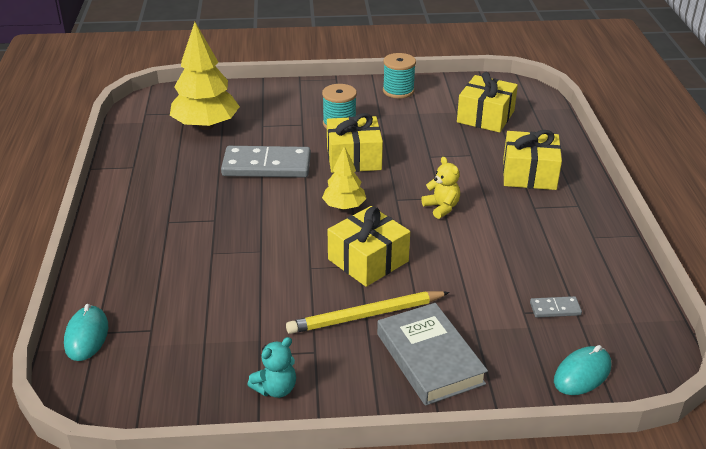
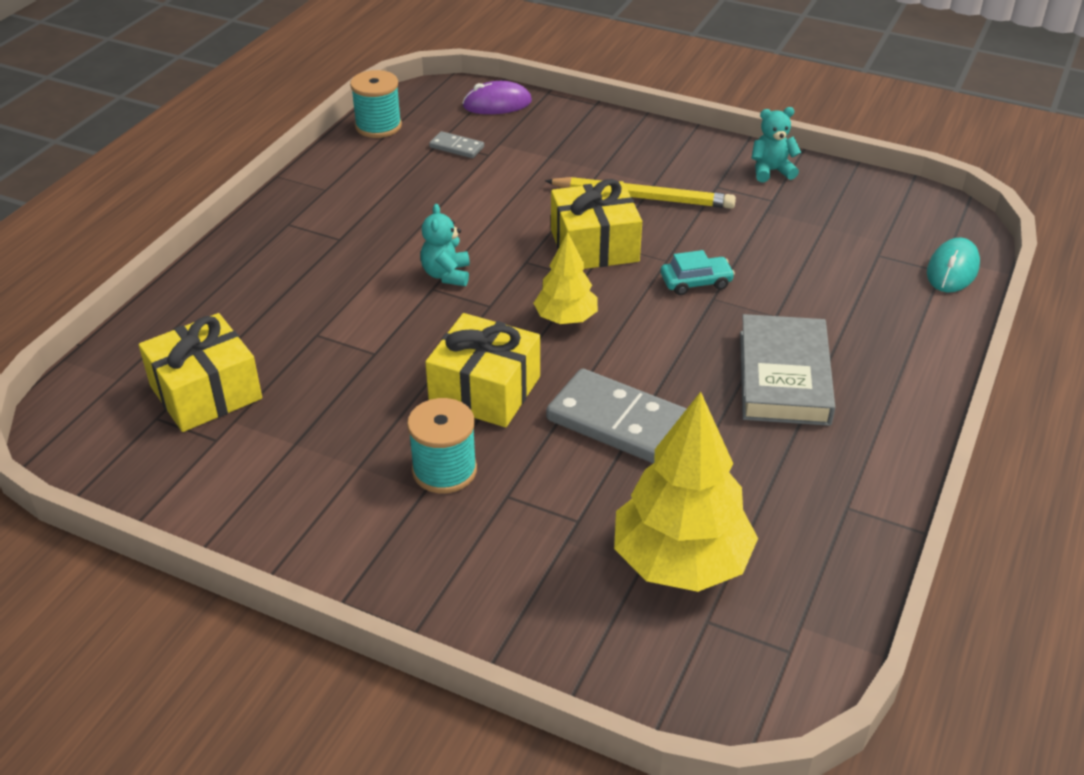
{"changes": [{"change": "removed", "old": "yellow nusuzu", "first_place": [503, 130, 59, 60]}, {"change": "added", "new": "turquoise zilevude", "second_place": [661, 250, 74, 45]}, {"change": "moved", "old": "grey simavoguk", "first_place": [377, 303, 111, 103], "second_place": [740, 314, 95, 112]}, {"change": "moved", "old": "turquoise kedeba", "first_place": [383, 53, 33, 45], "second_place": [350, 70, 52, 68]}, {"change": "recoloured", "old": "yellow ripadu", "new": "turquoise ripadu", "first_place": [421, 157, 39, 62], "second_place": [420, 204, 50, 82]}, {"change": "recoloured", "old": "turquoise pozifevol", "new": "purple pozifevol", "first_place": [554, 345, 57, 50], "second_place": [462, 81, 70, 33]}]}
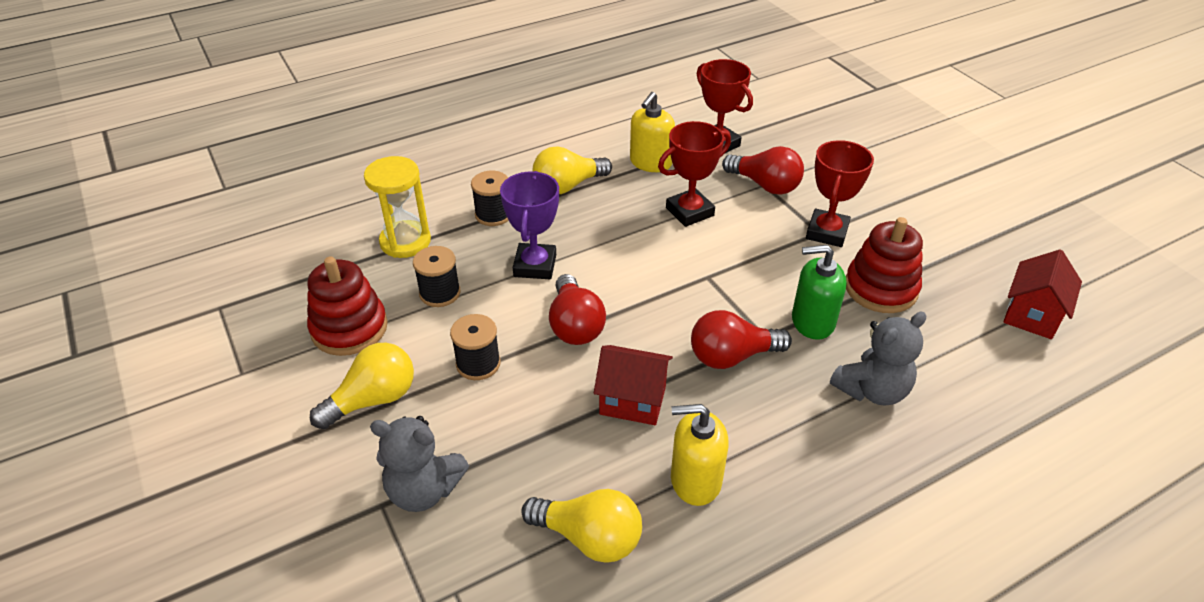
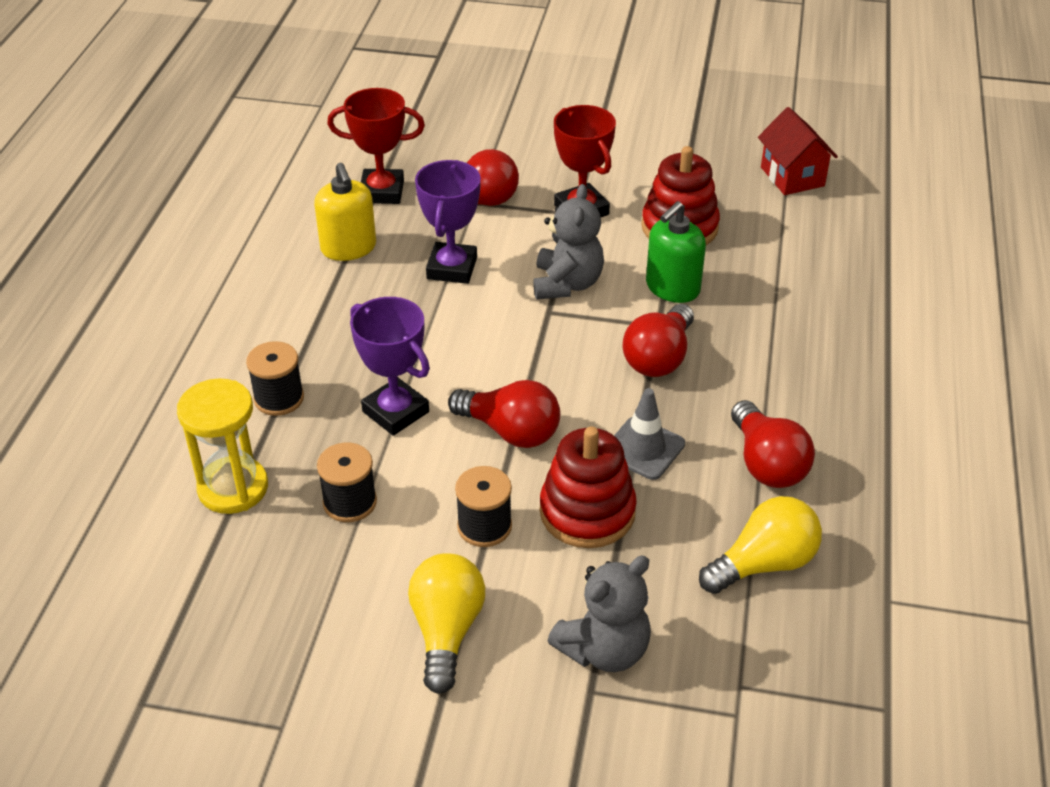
{"changes": [{"change": "removed", "old": "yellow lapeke", "first_place": [533, 146, 79, 48]}, {"change": "moved", "old": "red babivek", "first_place": [307, 256, 81, 100], "second_place": [540, 426, 97, 122]}, {"change": "moved", "old": "grey ripadu", "first_place": [830, 312, 96, 93], "second_place": [533, 184, 71, 115]}, {"change": "replaced", "old": "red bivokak", "new": "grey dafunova", "first_place": [594, 345, 79, 80], "second_place": [614, 388, 71, 92]}, {"change": "replaced", "old": "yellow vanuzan", "new": "red lapeke", "first_place": [671, 404, 58, 102], "second_place": [731, 400, 84, 88]}, {"change": "recoloured", "old": "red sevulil", "new": "purple sevulil", "first_place": [658, 121, 73, 106], "second_place": [415, 160, 66, 124]}]}
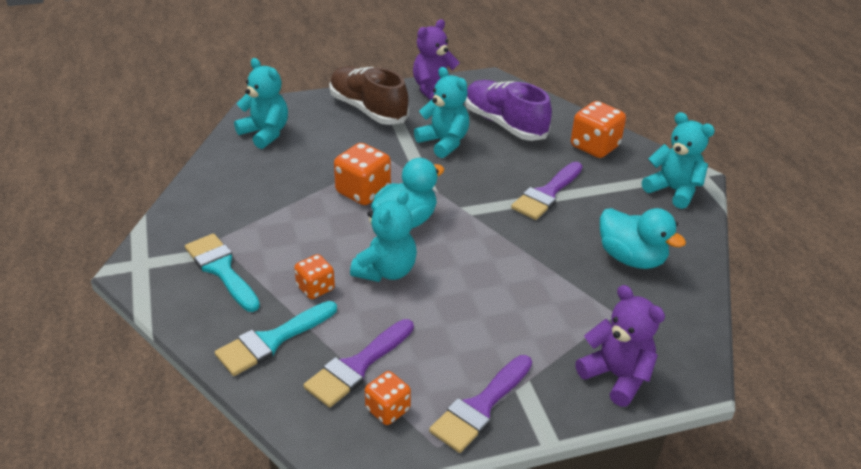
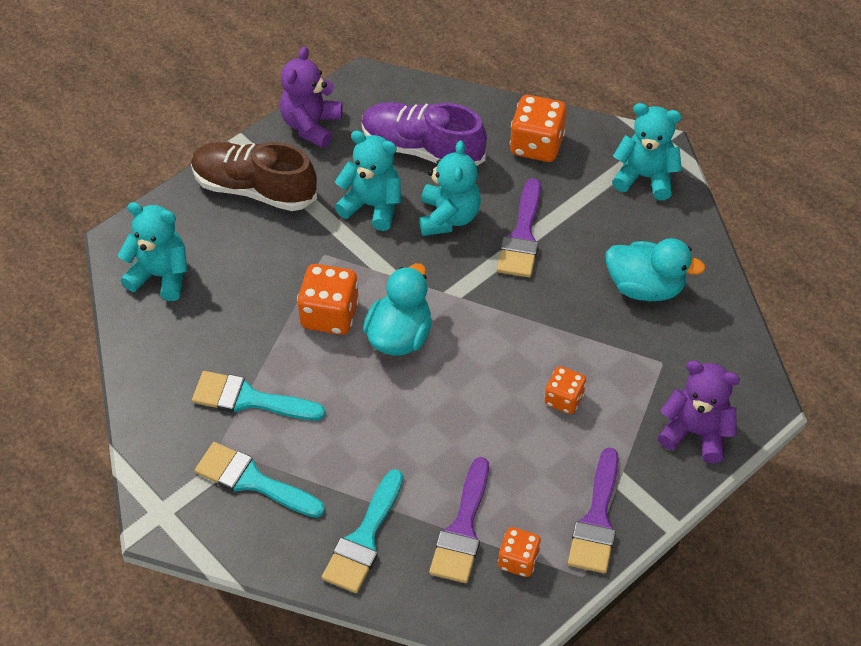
{"changes": [{"change": "added", "new": "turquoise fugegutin", "second_place": [192, 371, 134, 50]}, {"change": "moved", "old": "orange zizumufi", "first_place": [294, 254, 41, 45], "second_place": [544, 366, 42, 48]}, {"change": "moved", "old": "turquoise ripadu", "first_place": [350, 191, 67, 91], "second_place": [419, 140, 62, 96]}]}
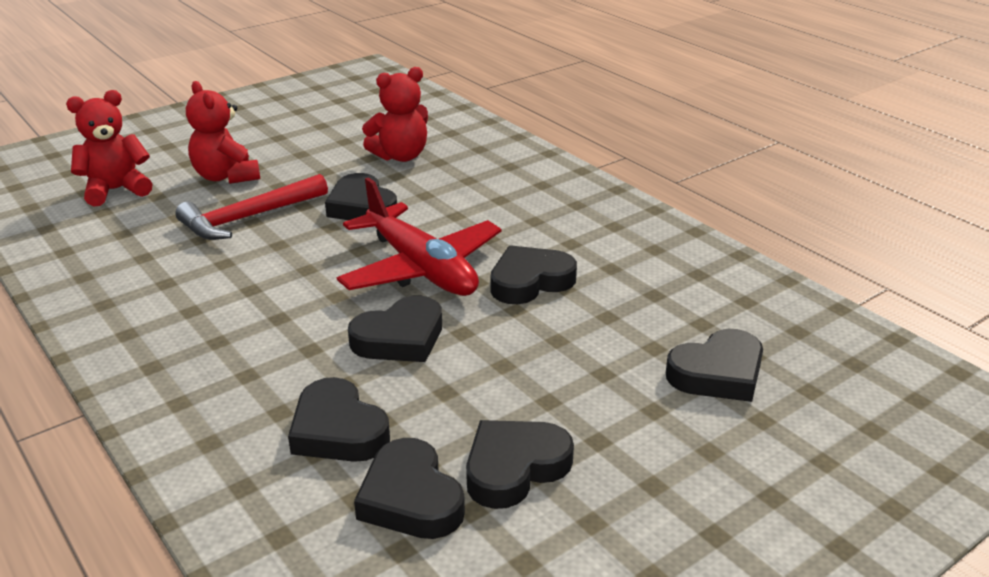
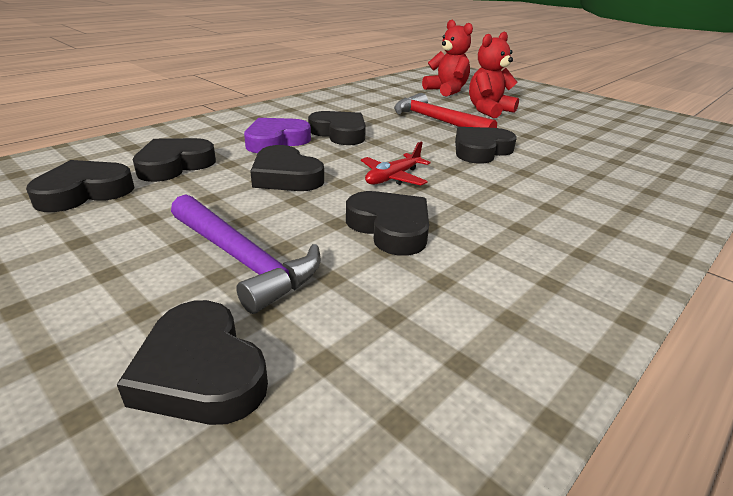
{"changes": [{"change": "removed", "old": "red ripadu", "first_place": [362, 67, 66, 95]}, {"change": "added", "new": "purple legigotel", "second_place": [171, 194, 150, 120]}, {"change": "added", "new": "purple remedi", "second_place": [244, 118, 67, 35]}, {"change": "moved", "old": "black remedi", "first_place": [466, 420, 108, 89], "second_place": [308, 111, 58, 34]}, {"change": "resized", "old": "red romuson", "first_place": [337, 177, 165, 119], "second_place": [361, 142, 70, 43], "factor": 0.49}]}
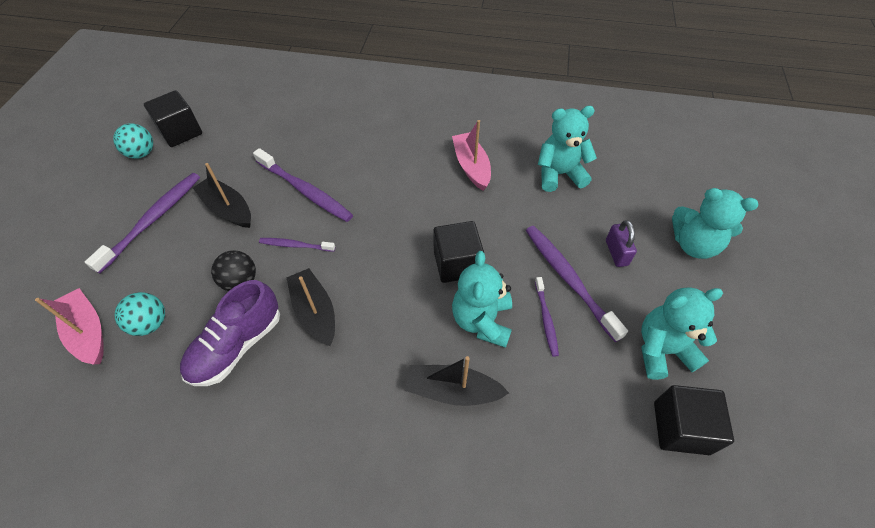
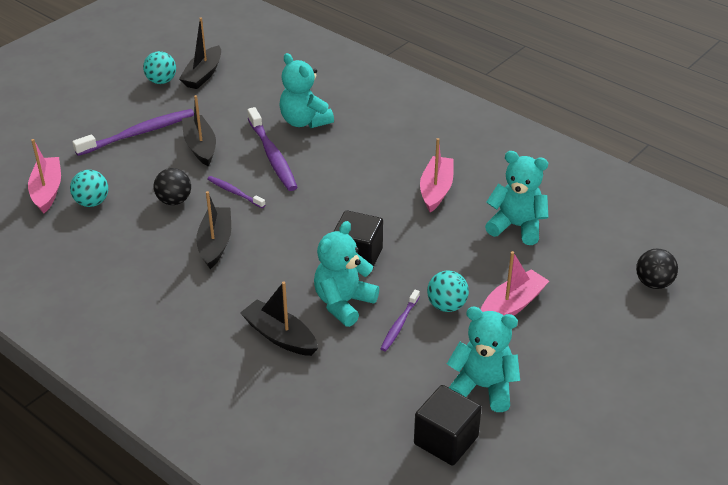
{"changes": [{"change": "removed", "old": "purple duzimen", "first_place": [180, 280, 100, 106]}, {"change": "added", "new": "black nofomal", "second_place": [636, 248, 42, 41]}, {"change": "moved", "old": "turquoise ripadu", "first_place": [672, 188, 86, 71], "second_place": [279, 53, 55, 75]}, {"change": "replaced", "old": "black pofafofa", "new": "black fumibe", "first_place": [144, 90, 58, 57], "second_place": [179, 17, 42, 72]}, {"change": "replaced", "old": "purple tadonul", "new": "turquoise nofomal", "first_place": [526, 226, 102, 116], "second_place": [427, 271, 42, 41]}, {"change": "replaced", "old": "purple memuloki", "new": "pink fumibe", "first_place": [606, 220, 31, 47], "second_place": [480, 251, 69, 64]}]}
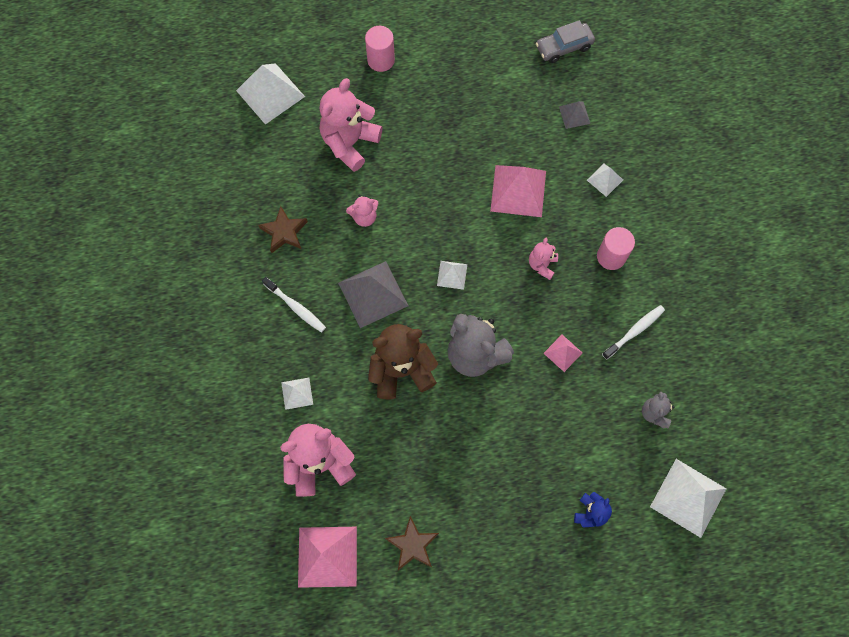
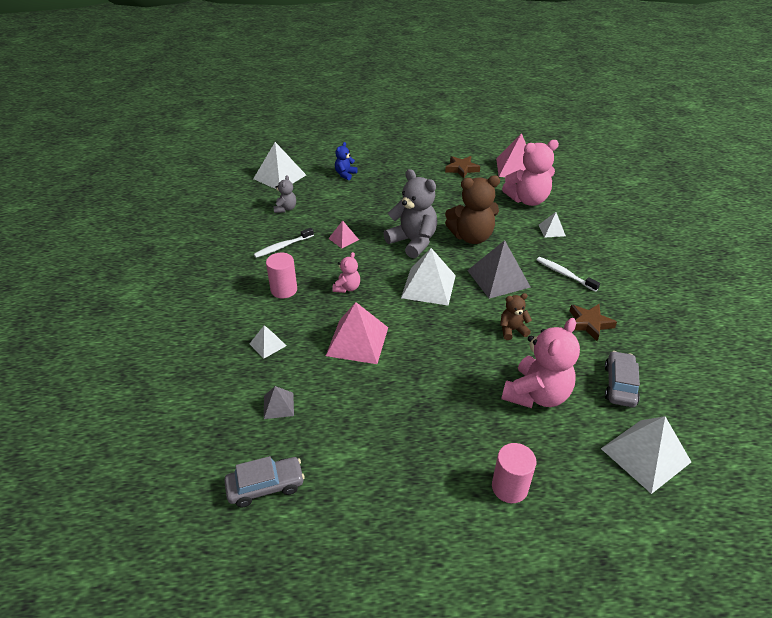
{"changes": [{"change": "added", "new": "grey zilevude", "second_place": [605, 351, 35, 56]}, {"change": "recoloured", "old": "pink ripadu", "new": "brown ripadu", "first_place": [346, 195, 33, 32], "second_place": [500, 293, 32, 47]}, {"change": "resized", "old": "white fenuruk", "first_place": [437, 261, 30, 29], "second_place": [401, 248, 55, 58], "factor": 1.94}]}
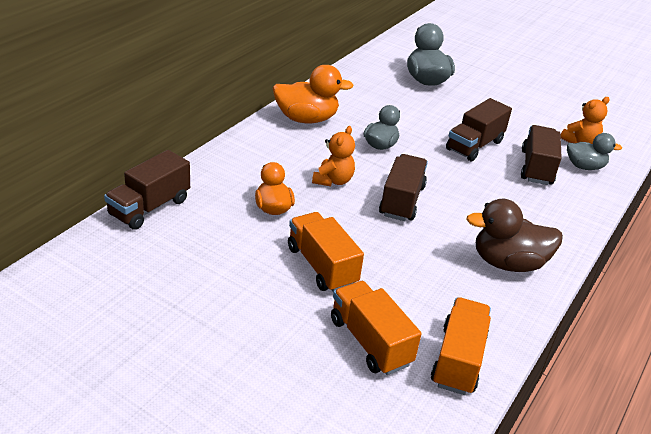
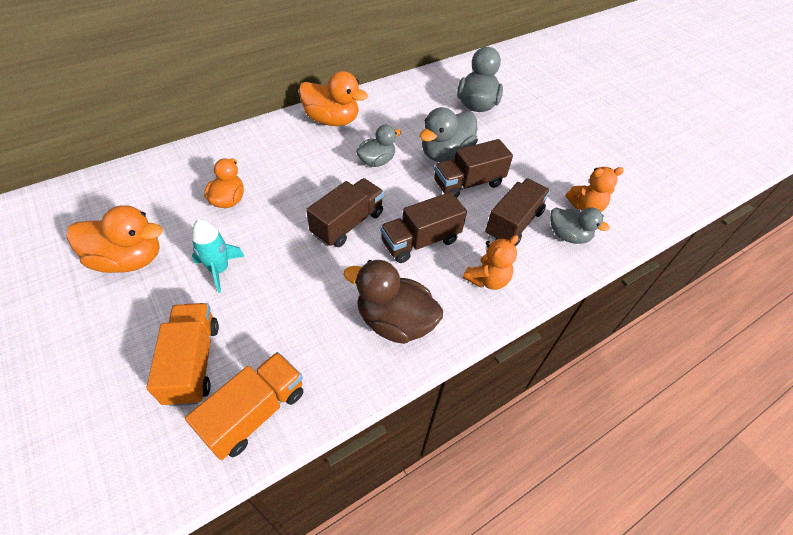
{"changes": [{"change": "added", "new": "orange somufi", "second_place": [67, 205, 96, 68]}, {"change": "added", "new": "grey somufi", "second_place": [419, 107, 59, 55]}, {"change": "moved", "old": "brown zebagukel", "first_place": [104, 150, 86, 80], "second_place": [380, 192, 87, 71]}, {"change": "moved", "old": "orange ripadu", "first_place": [312, 126, 43, 60], "second_place": [463, 235, 56, 55]}, {"change": "replaced", "old": "orange zebagukel", "new": "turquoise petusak", "first_place": [288, 212, 76, 80], "second_place": [192, 219, 52, 74]}]}
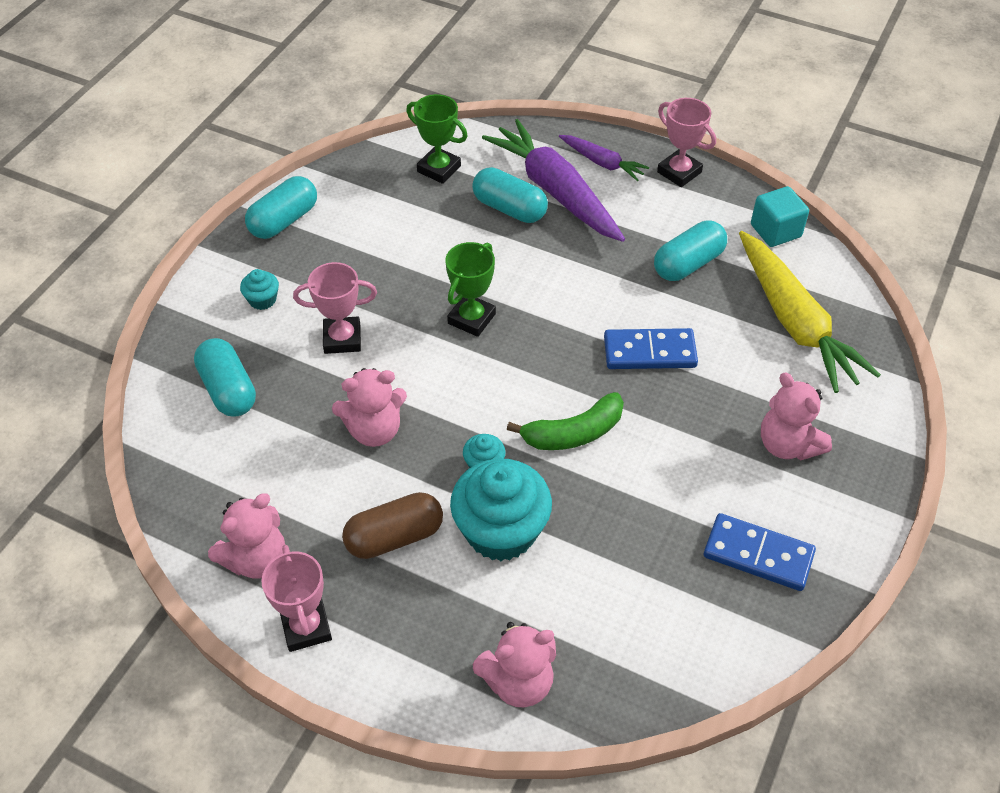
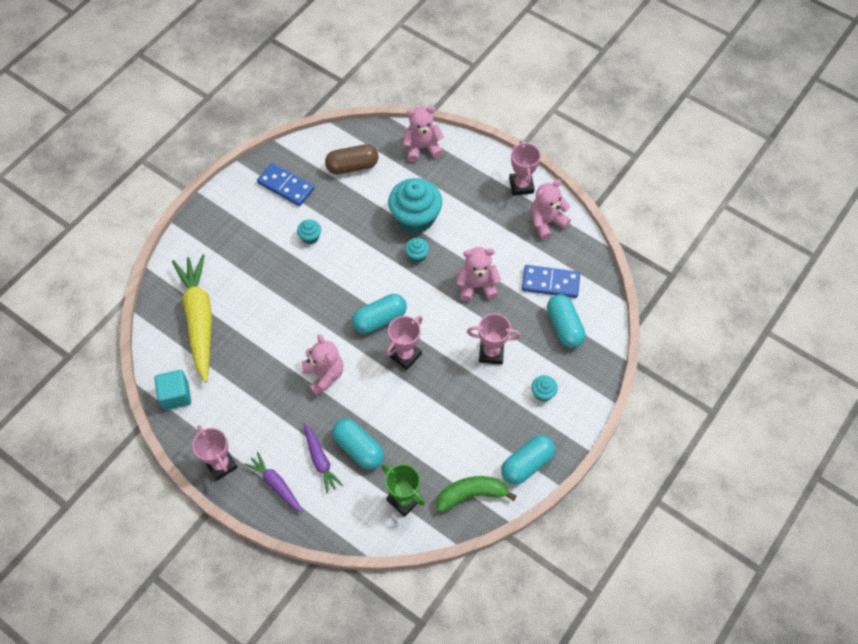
{"changes": [{"change": "added", "new": "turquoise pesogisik", "second_place": [297, 220, 24, 24]}, {"change": "moved", "old": "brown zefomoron", "first_place": [342, 492, 101, 67], "second_place": [325, 144, 54, 30]}, {"change": "moved", "old": "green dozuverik", "first_place": [507, 392, 117, 58], "second_place": [437, 476, 79, 36]}, {"change": "moved", "old": "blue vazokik", "first_place": [604, 328, 94, 41], "second_place": [522, 265, 58, 33]}, {"change": "moved", "old": "turquoise zefomoron", "first_place": [654, 220, 73, 61], "second_place": [352, 294, 55, 40]}, {"change": "moved", "old": "pink ripadu", "first_place": [761, 372, 71, 88], "second_place": [302, 334, 41, 62]}, {"change": "recoloured", "old": "green sevulil", "new": "pink sevulil", "first_place": [445, 242, 51, 95], "second_place": [386, 316, 37, 54]}, {"change": "resized", "old": "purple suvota", "first_place": [482, 119, 143, 123], "second_place": [304, 423, 39, 71], "factor": 0.51}]}
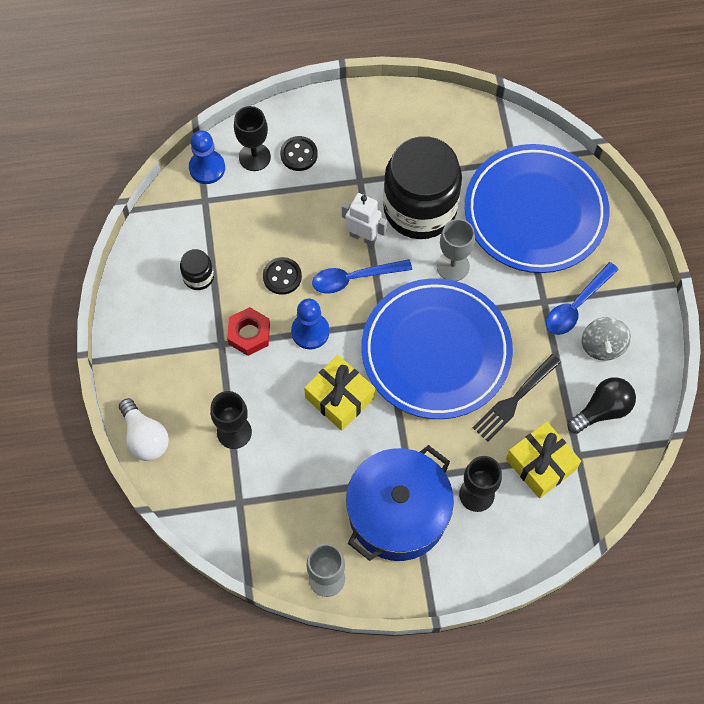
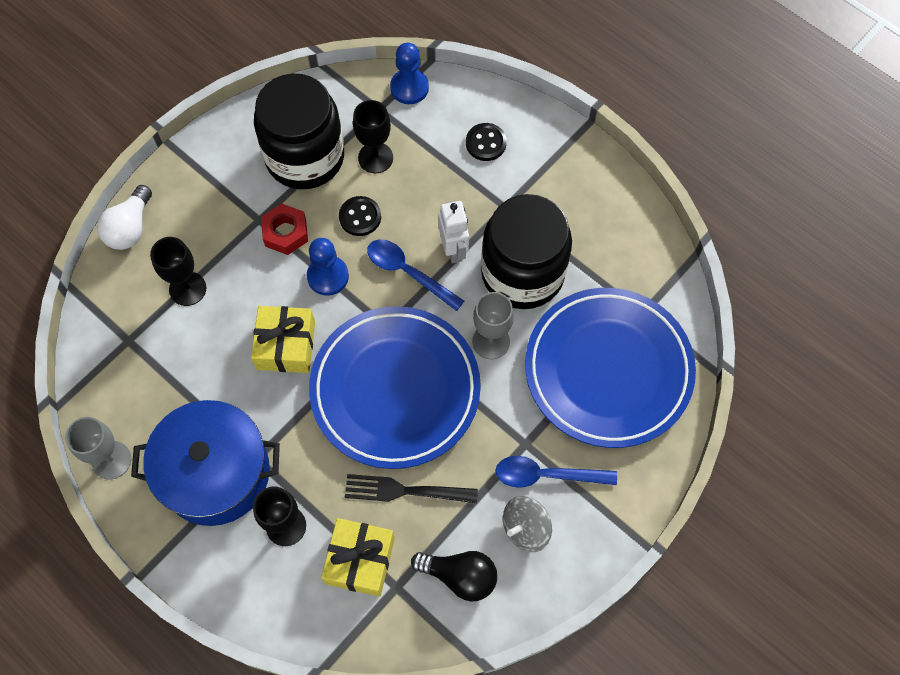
{"changes": [{"change": "moved", "old": "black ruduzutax", "first_place": [234, 106, 37, 65], "second_place": [353, 100, 40, 73]}, {"change": "resized", "old": "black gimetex", "first_place": [180, 249, 34, 41], "second_place": [254, 74, 90, 115], "factor": 2.42}]}
